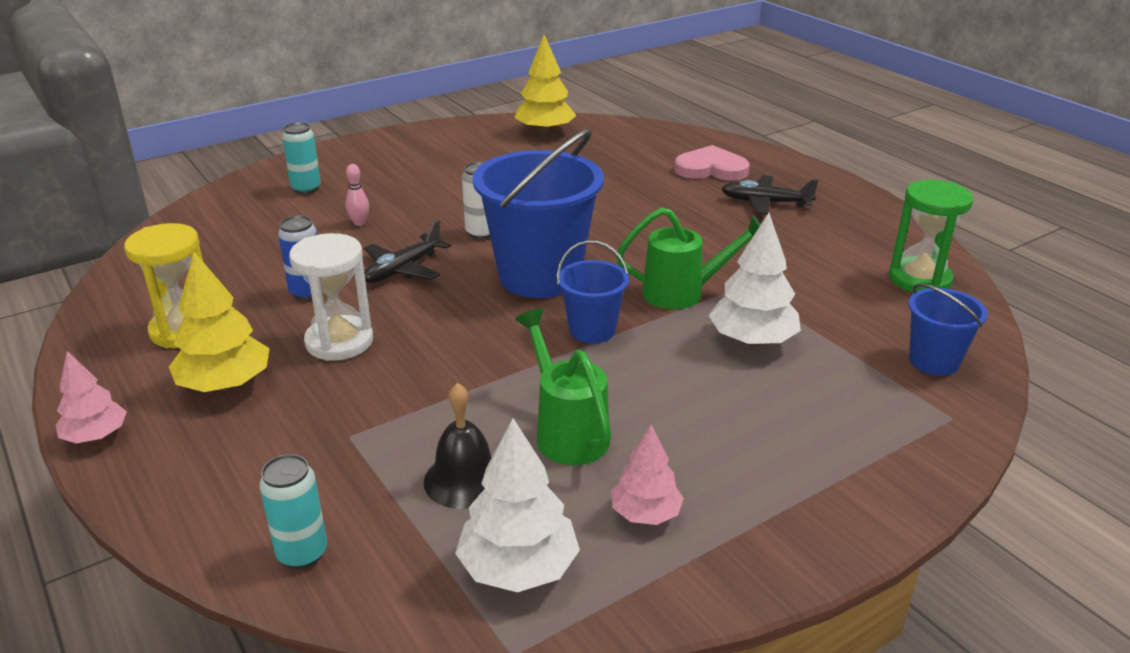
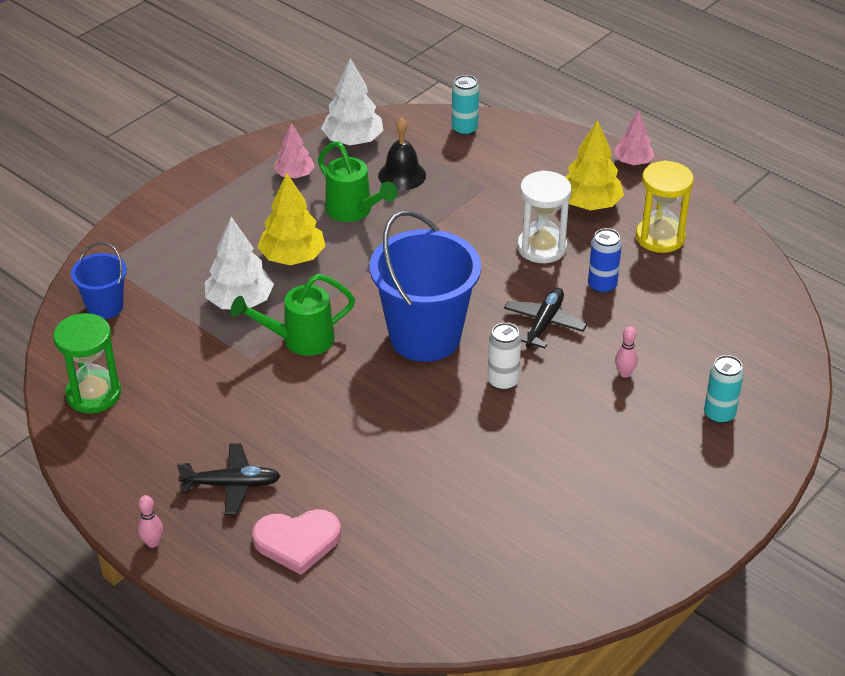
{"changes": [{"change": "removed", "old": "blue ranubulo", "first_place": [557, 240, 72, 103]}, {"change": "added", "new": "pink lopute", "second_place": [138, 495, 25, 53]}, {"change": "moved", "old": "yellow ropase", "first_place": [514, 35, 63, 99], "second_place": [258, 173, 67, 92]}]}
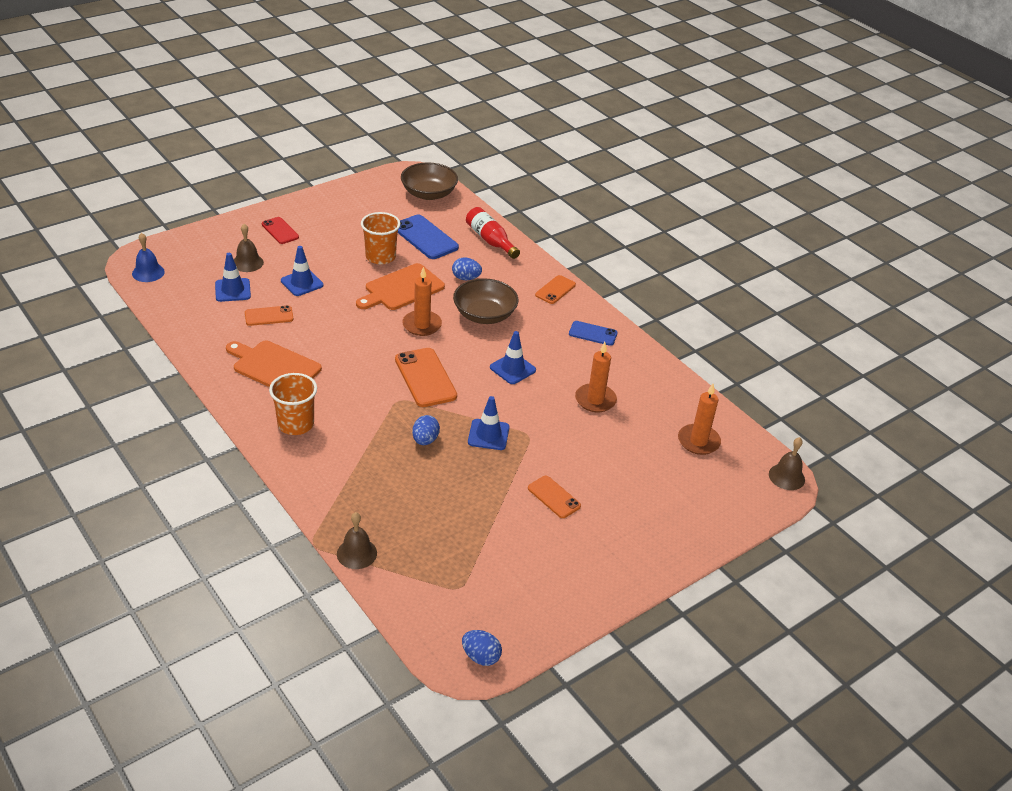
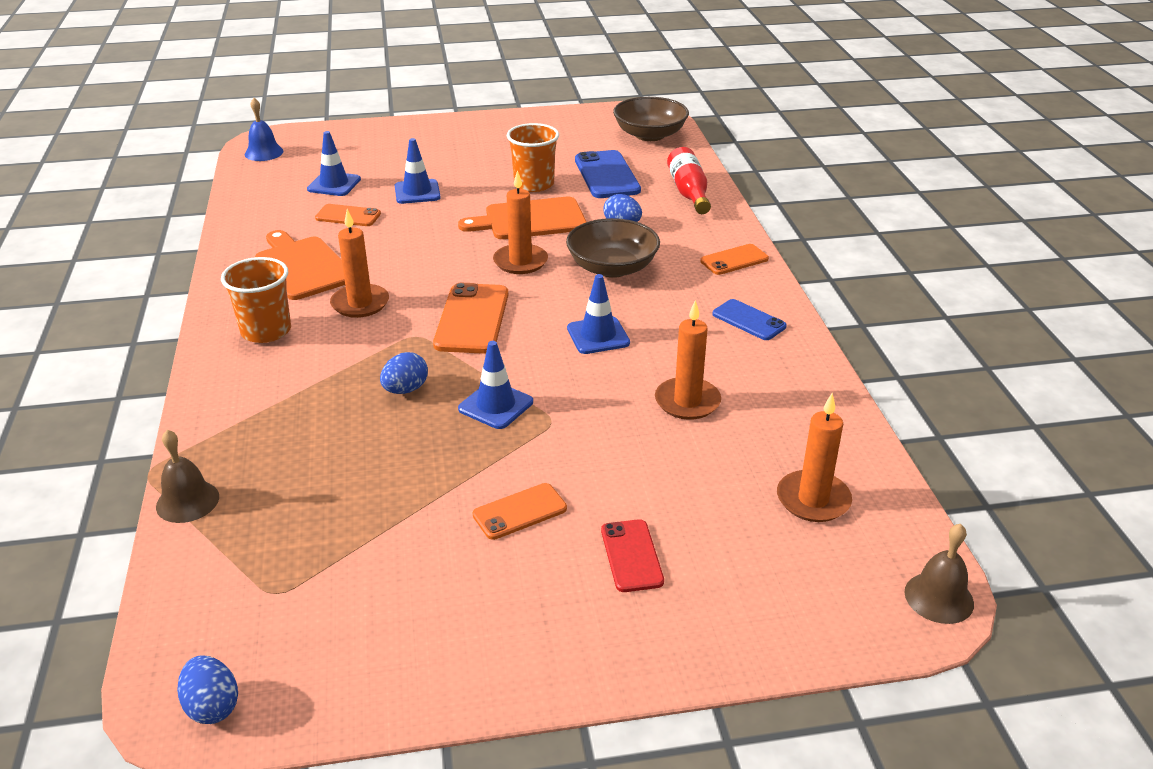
{"changes": [{"change": "removed", "old": "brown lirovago", "first_place": [234, 224, 30, 48]}, {"change": "added", "new": "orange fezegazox", "second_place": [330, 209, 59, 109]}, {"change": "moved", "old": "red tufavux", "first_place": [262, 217, 37, 27], "second_place": [601, 519, 63, 73]}, {"change": "turned", "old": "orange tufavux", "first_place": [528, 476, 53, 42], "second_place": [473, 483, 94, 57], "degrees": 75}]}
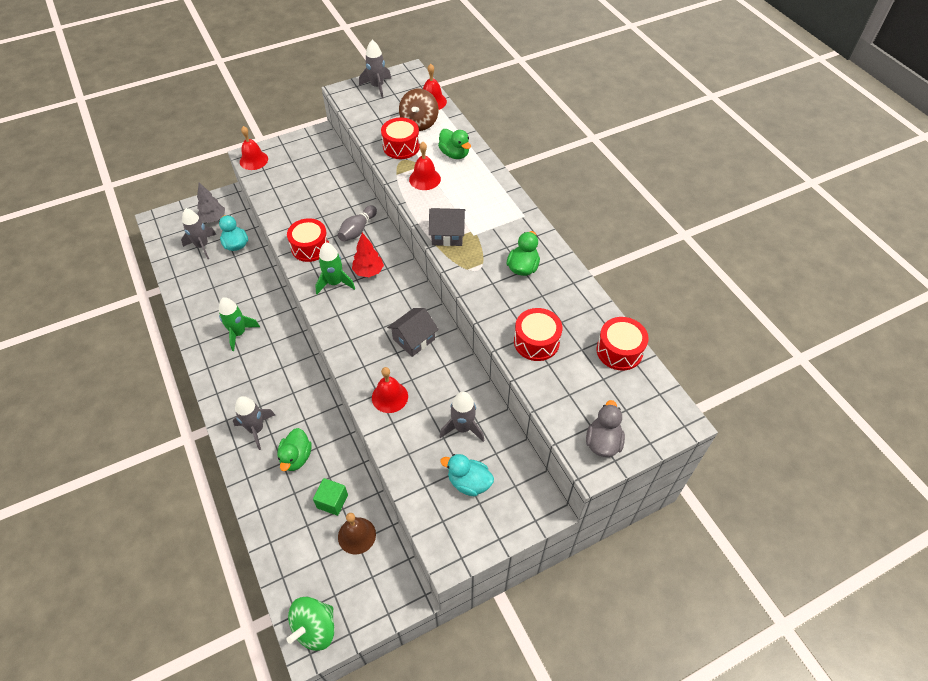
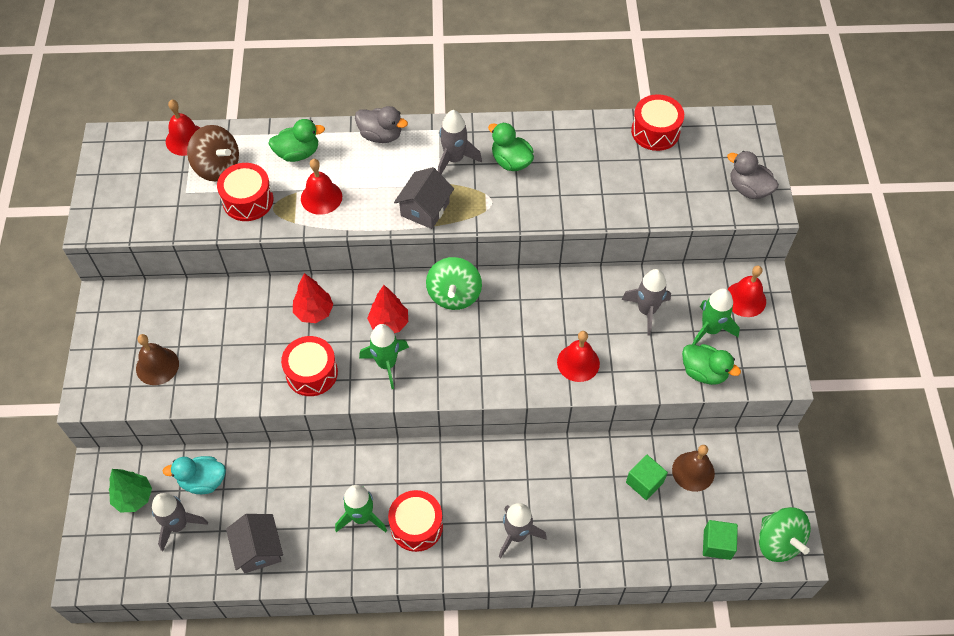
{"changes": [{"change": "added", "new": "brown lirovago", "second_place": [136, 334, 43, 51]}, {"change": "added", "new": "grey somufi", "second_place": [355, 106, 53, 37]}, {"change": "added", "new": "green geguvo", "second_place": [426, 257, 56, 53]}, {"change": "added", "new": "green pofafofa", "second_place": [703, 520, 35, 40]}, {"change": "moved", "old": "red lirovago", "first_place": [240, 126, 28, 44], "second_place": [727, 266, 39, 51]}, {"change": "moved", "old": "green somufi", "first_place": [277, 428, 35, 43], "second_place": [682, 344, 59, 41]}, {"change": "moved", "old": "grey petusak", "first_place": [359, 40, 32, 58], "second_place": [438, 110, 44, 64]}, {"change": "moved", "old": "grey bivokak", "first_place": [387, 308, 52, 49], "second_place": [226, 514, 57, 59]}, {"change": "moved", "old": "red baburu", "first_place": [514, 308, 48, 53], "second_place": [388, 490, 55, 62]}, {"change": "replaced", "old": "grey lopute", "new": "red ropase", "first_place": [338, 205, 39, 37], "second_place": [293, 273, 41, 50]}, {"change": "replaced", "old": "turquoise somufi", "new": "green petusak", "first_place": [440, 454, 54, 43], "second_place": [692, 288, 48, 57]}, {"change": "recoloured", "old": "grey ropase", "new": "green ropase", "first_place": [197, 182, 28, 41], "second_place": [109, 469, 43, 44]}]}
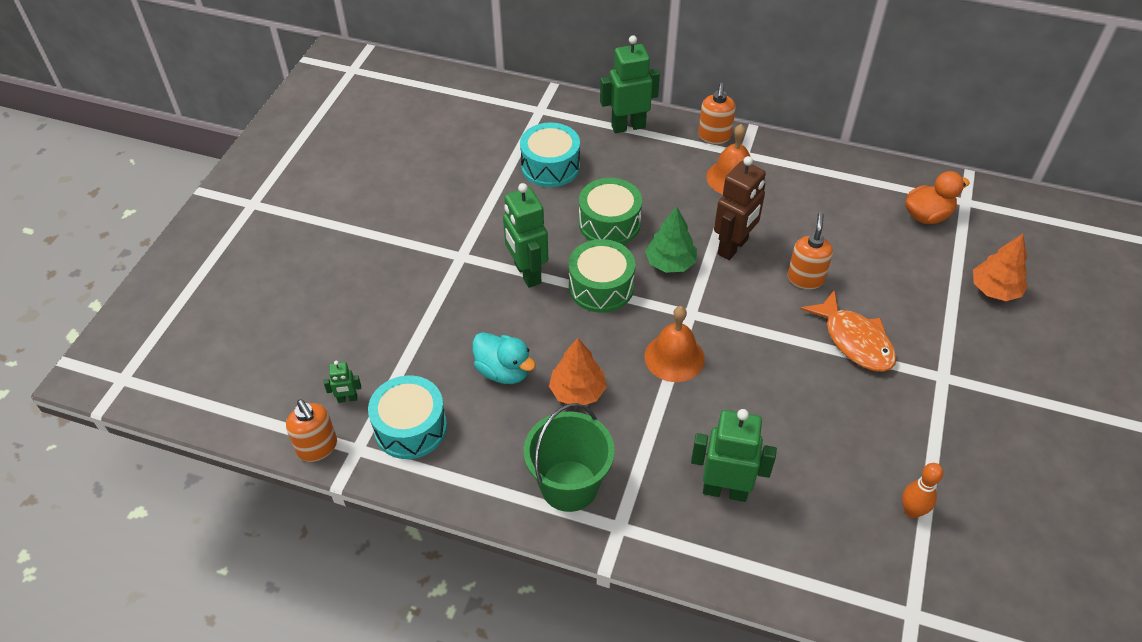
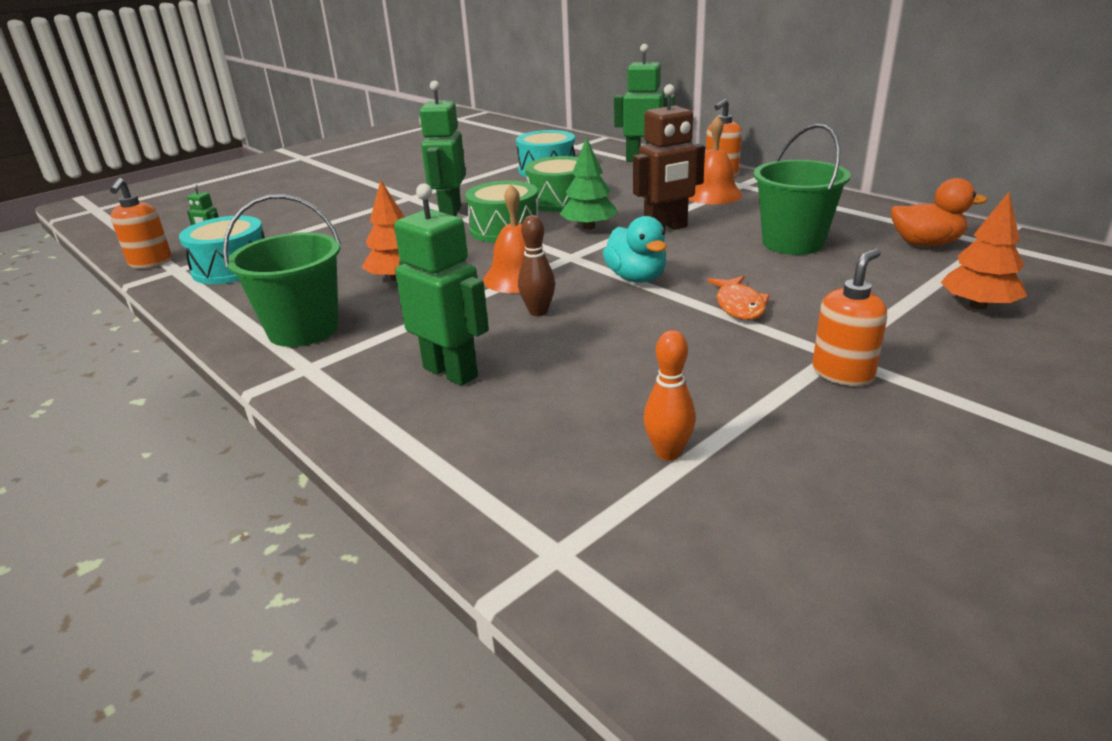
{"changes": [{"change": "added", "new": "brown lopute", "second_place": [518, 215, 37, 101]}, {"change": "added", "new": "green ranubulo", "second_place": [753, 124, 98, 131]}, {"change": "moved", "old": "turquoise somufi", "first_place": [472, 332, 64, 52], "second_place": [603, 216, 64, 67]}, {"change": "moved", "old": "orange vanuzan", "first_place": [788, 212, 45, 77], "second_place": [812, 248, 75, 138]}, {"change": "resized", "old": "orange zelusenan", "first_place": [801, 290, 95, 82], "second_place": [707, 276, 63, 44], "factor": 0.67}]}
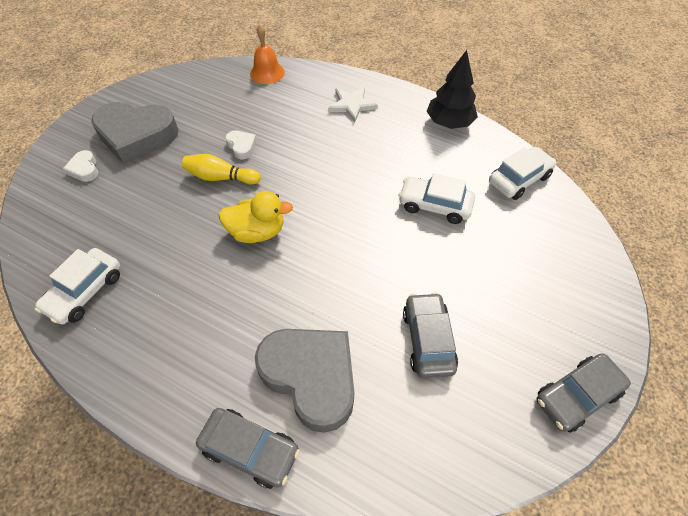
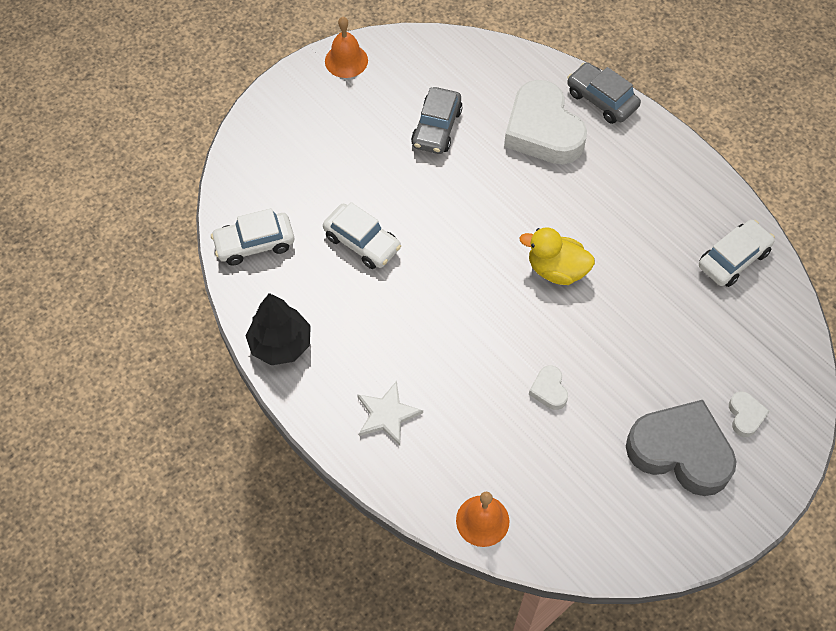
{"changes": [{"change": "removed", "old": "yellow lopute", "first_place": [182, 154, 79, 31]}, {"change": "replaced", "old": "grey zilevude", "new": "orange lirovago", "first_place": [536, 353, 95, 80], "second_place": [325, 17, 43, 61]}, {"change": "recoloured", "old": "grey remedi", "new": "white remedi", "first_place": [255, 329, 99, 104], "second_place": [504, 80, 83, 84]}]}
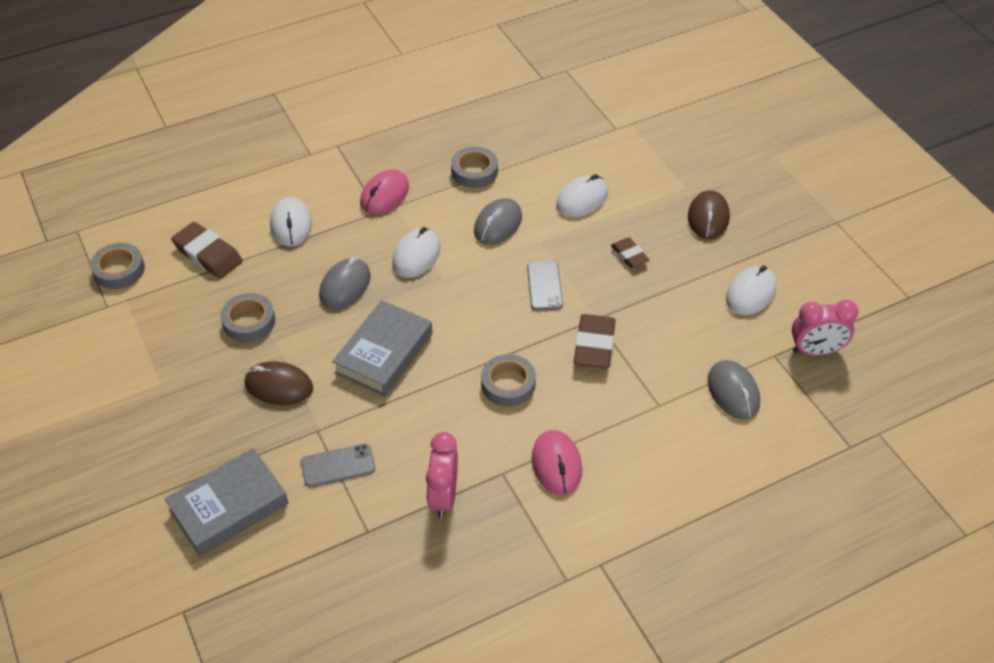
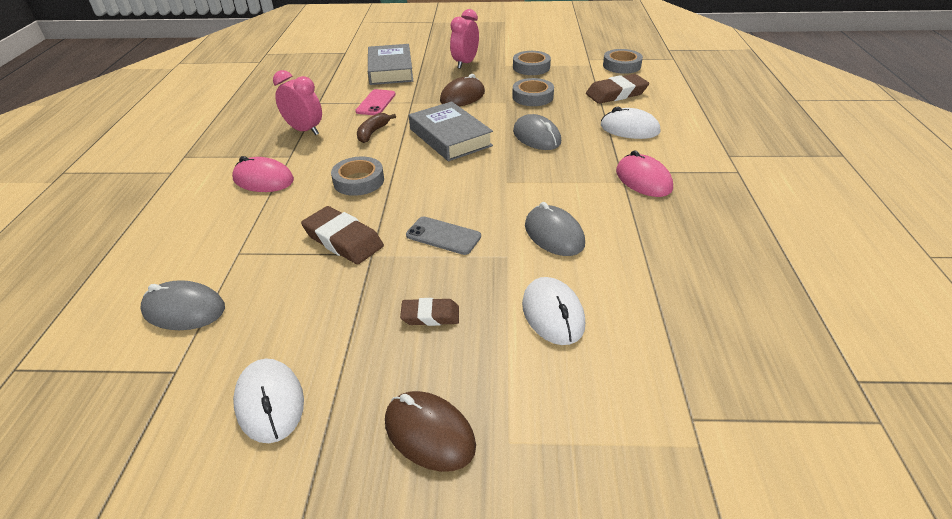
{"changes": [{"change": "removed", "old": "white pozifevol", "first_place": [392, 227, 48, 51]}, {"change": "added", "new": "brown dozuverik", "second_place": [357, 113, 39, 30]}, {"change": "moved", "old": "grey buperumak", "first_place": [451, 147, 47, 41], "second_place": [513, 51, 38, 24]}, {"change": "moved", "old": "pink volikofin", "first_place": [792, 300, 67, 56], "second_place": [450, 9, 29, 60]}, {"change": "recoloured", "old": "grey tufavux", "new": "pink tufavux", "first_place": [301, 443, 74, 44], "second_place": [355, 89, 41, 26]}]}
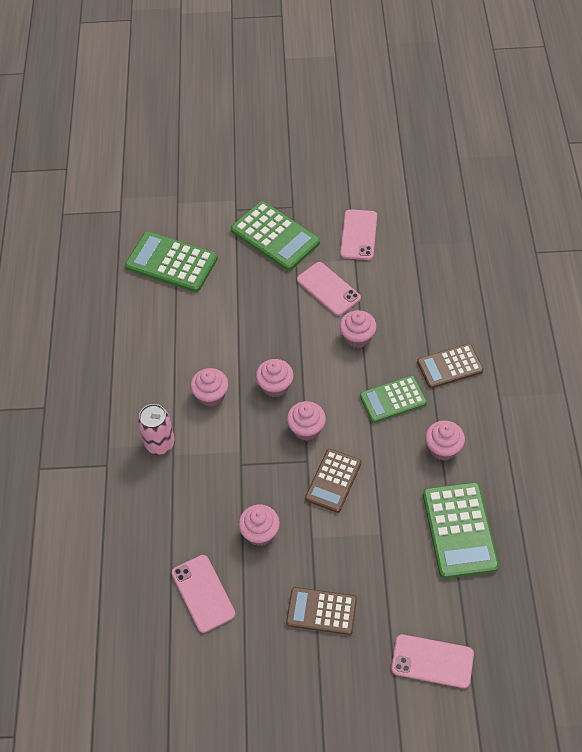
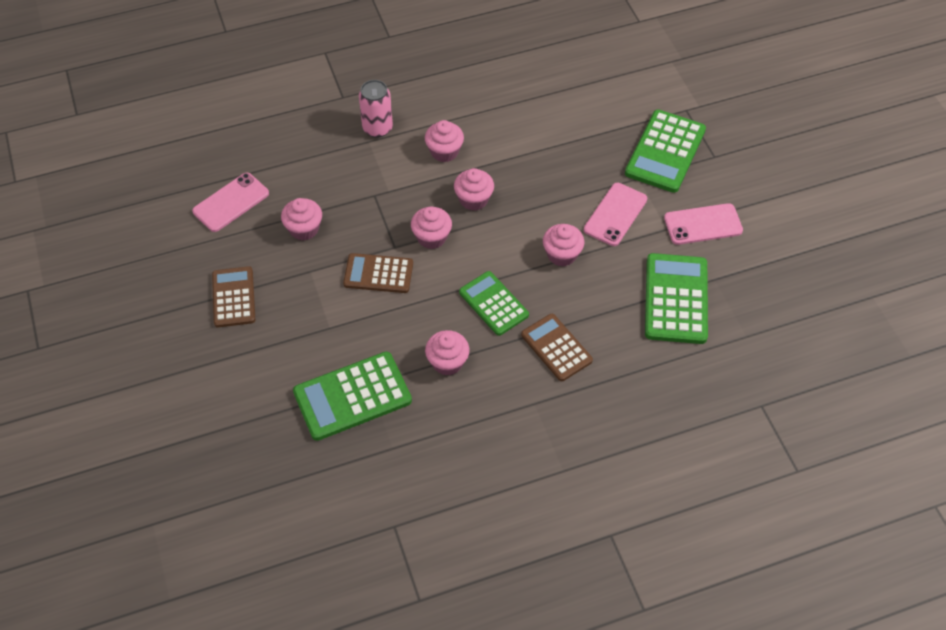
{"changes": [{"change": "removed", "old": "pink tufavux", "first_place": [391, 634, 83, 54]}, {"change": "moved", "old": "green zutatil", "first_place": [125, 231, 93, 61], "second_place": [645, 253, 63, 91]}]}
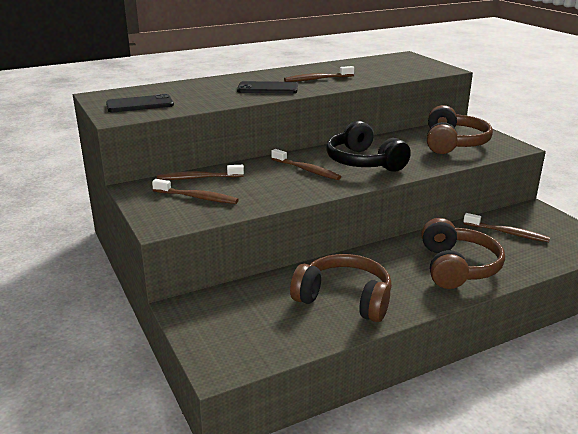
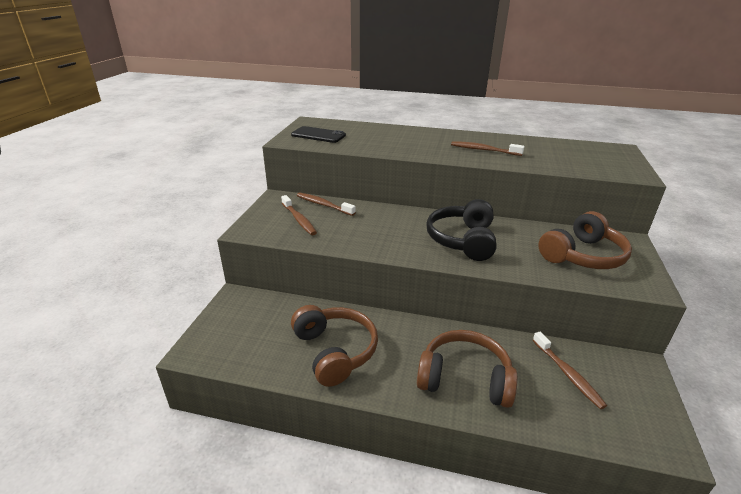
{"changes": [{"change": "removed", "old": "black tufavux", "first_place": [237, 81, 61, 13]}, {"change": "removed", "old": "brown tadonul", "first_place": [271, 149, 70, 31]}, {"change": "turned", "old": "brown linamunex", "first_place": [421, 218, 84, 71], "second_place": [417, 330, 101, 78], "degrees": -120}]}
